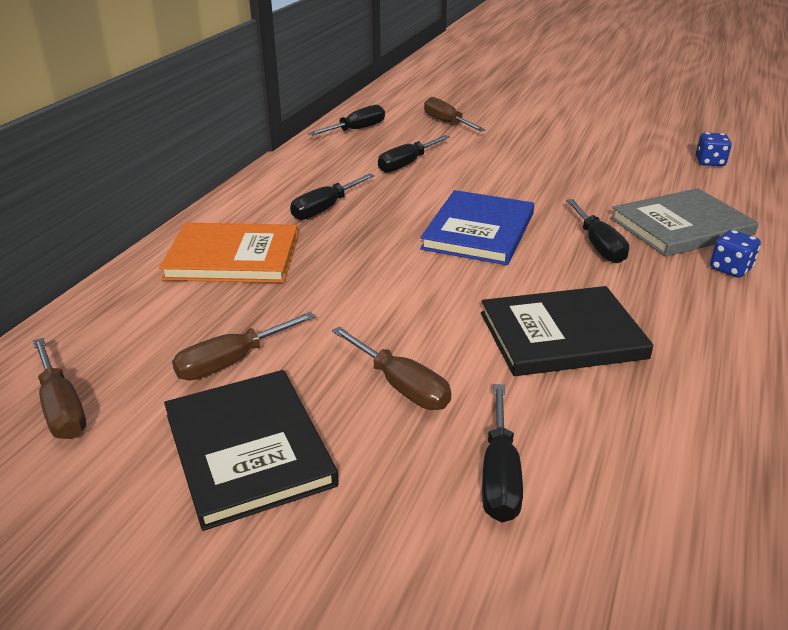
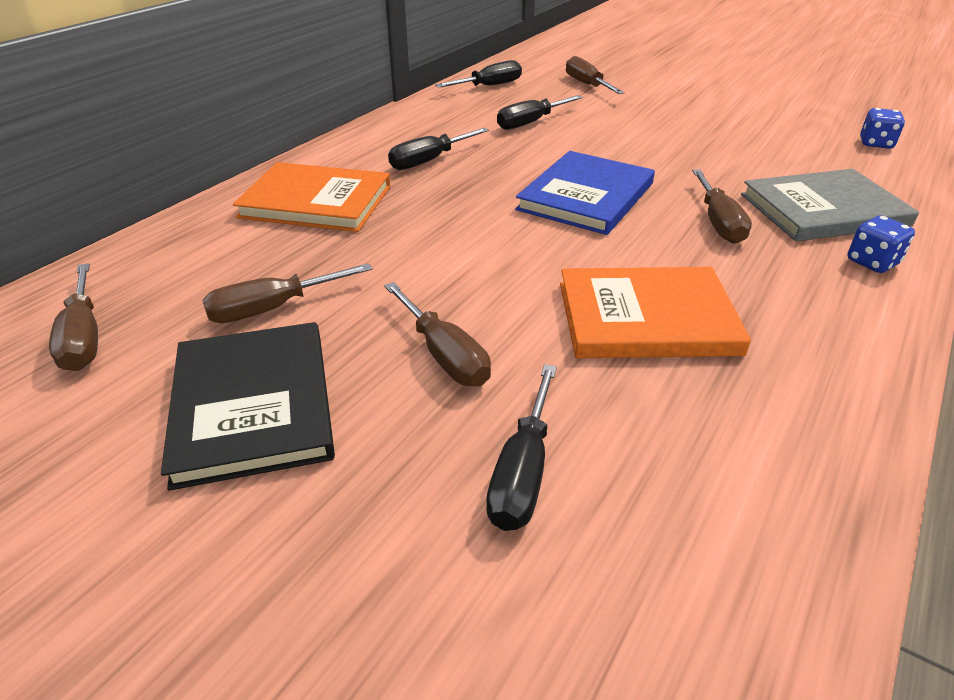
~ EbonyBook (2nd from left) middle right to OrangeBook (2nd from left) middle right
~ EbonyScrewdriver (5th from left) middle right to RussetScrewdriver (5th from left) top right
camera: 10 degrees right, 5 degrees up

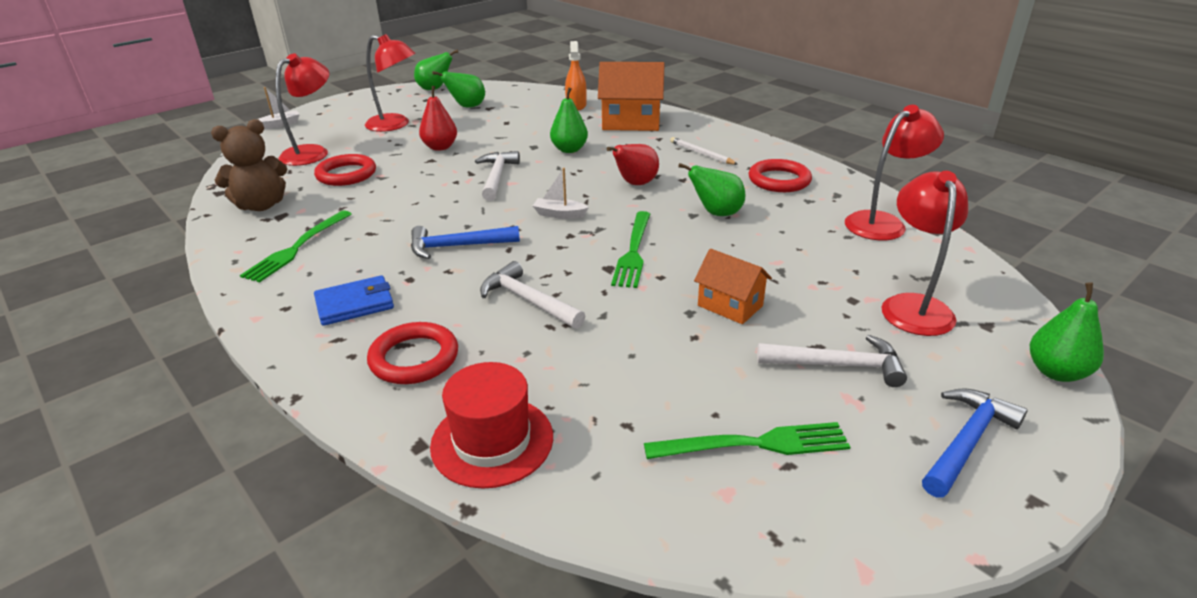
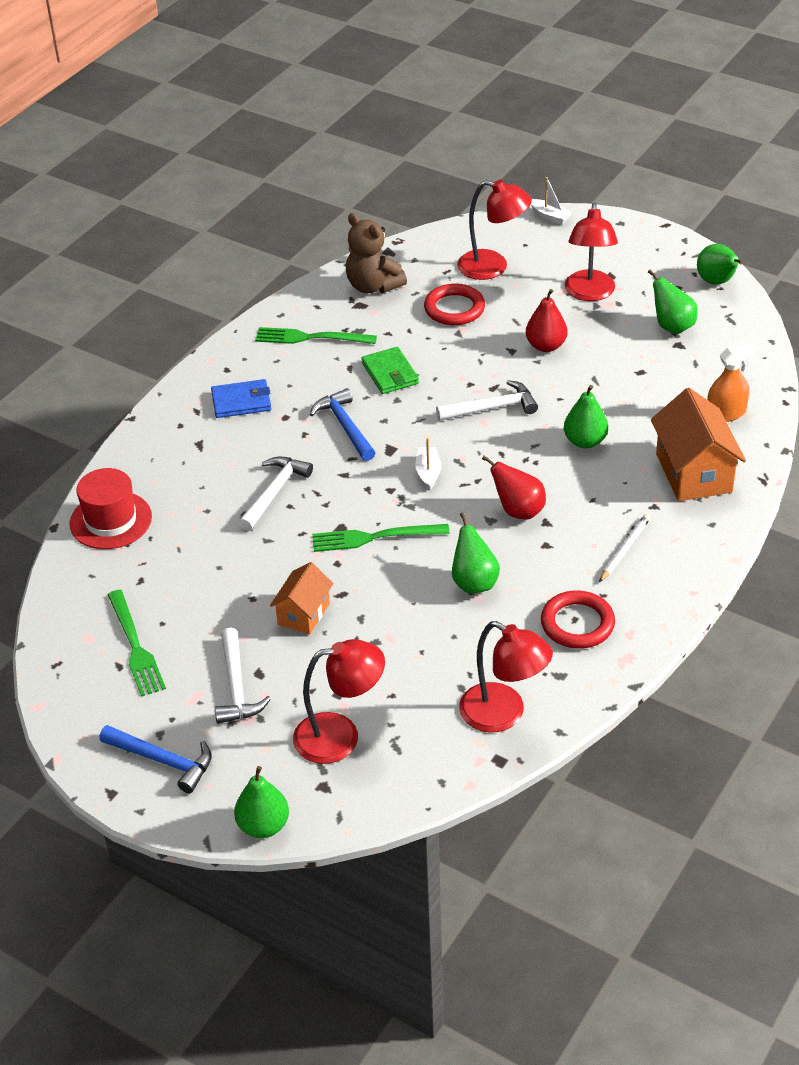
- RedTorus (2nd from left) centre
+ GreenBillfold centre
~ RoyalBlueBillfold middle left = middle left 60 degrees counterclockwise
camera: 75 degrees right, 10 degrees up

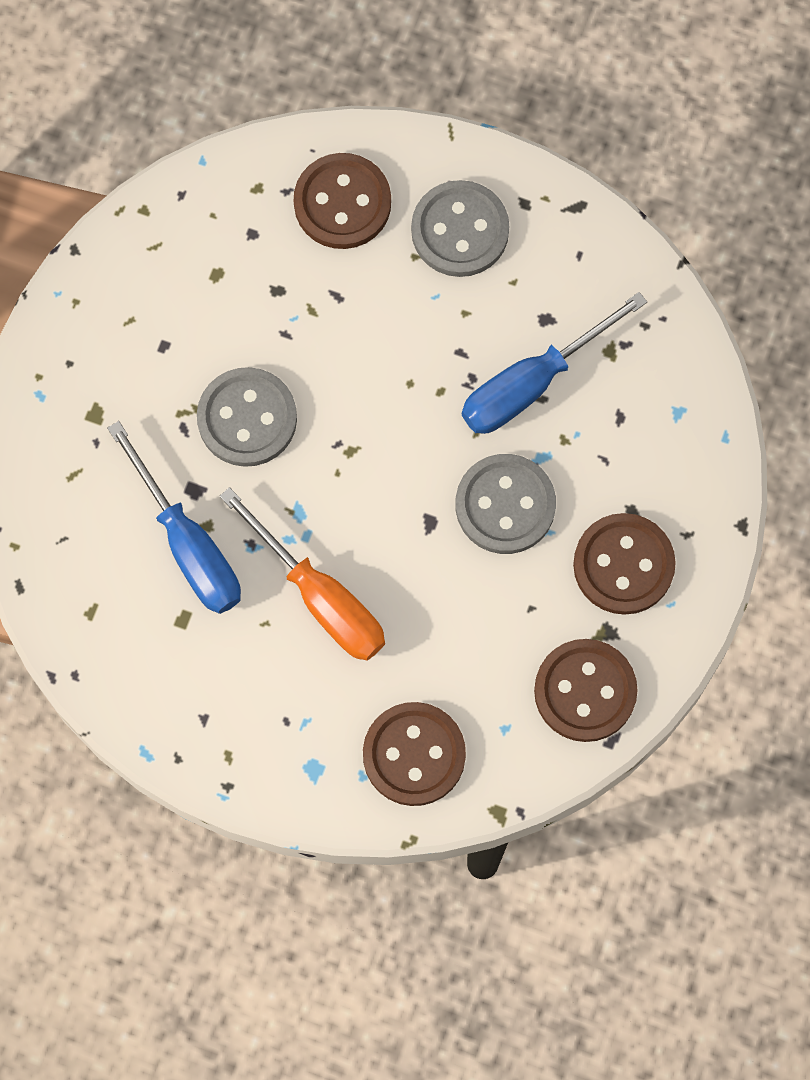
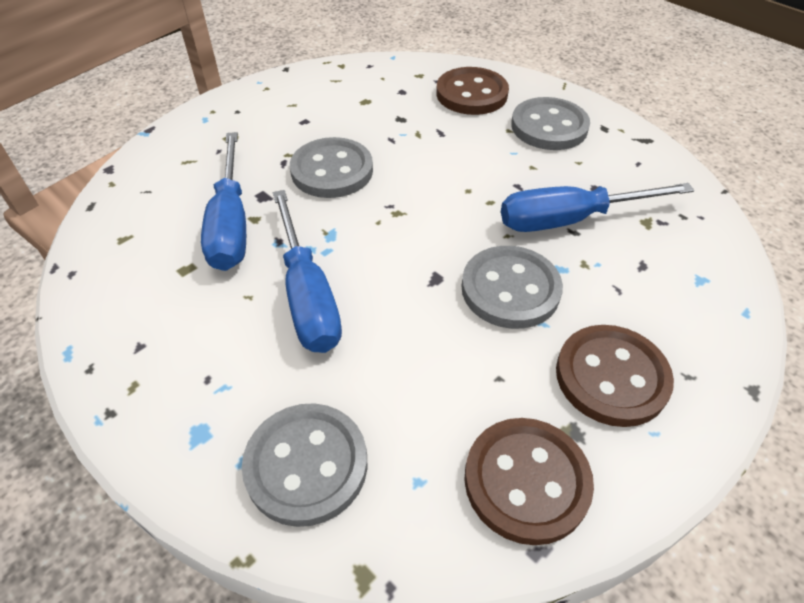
~ OrangeScrewdriver centre to RoyalBlueScrewdriver (2nd from left) centre
~ RussetSewingButton (2nd from left) bottom centre to AshGreySewingButton (1st from left) bottom centre
camera: 25 degrees right, 25 degrees down

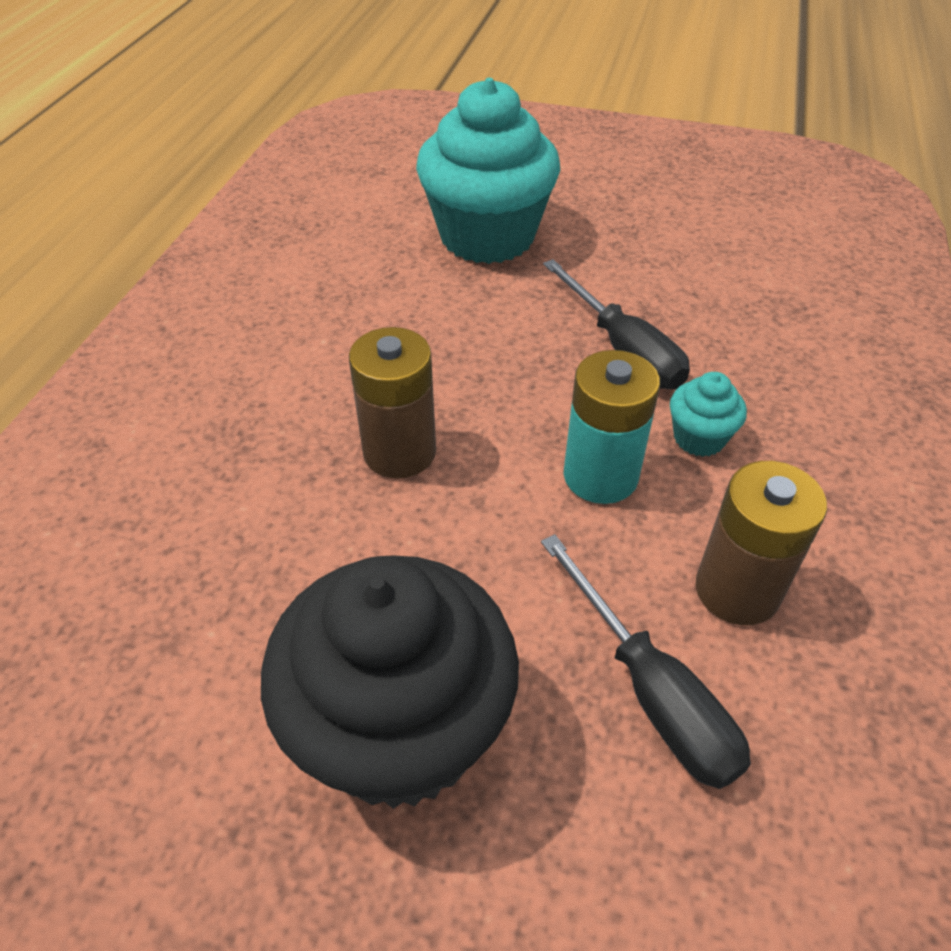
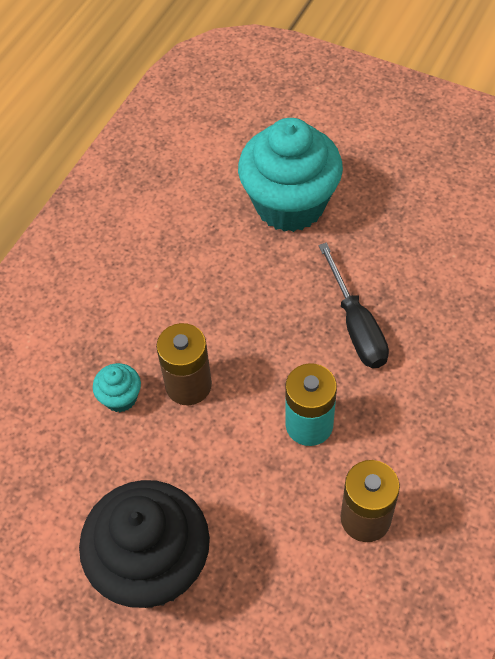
- EbonyScrewdriver (2nd from left) bottom right
~ TurquoiseCupcake (2nd from left in the first image) middle right to TurquoiseCupcake (1st from left) middle left
camera: 15 degrees right, 10 degrees up

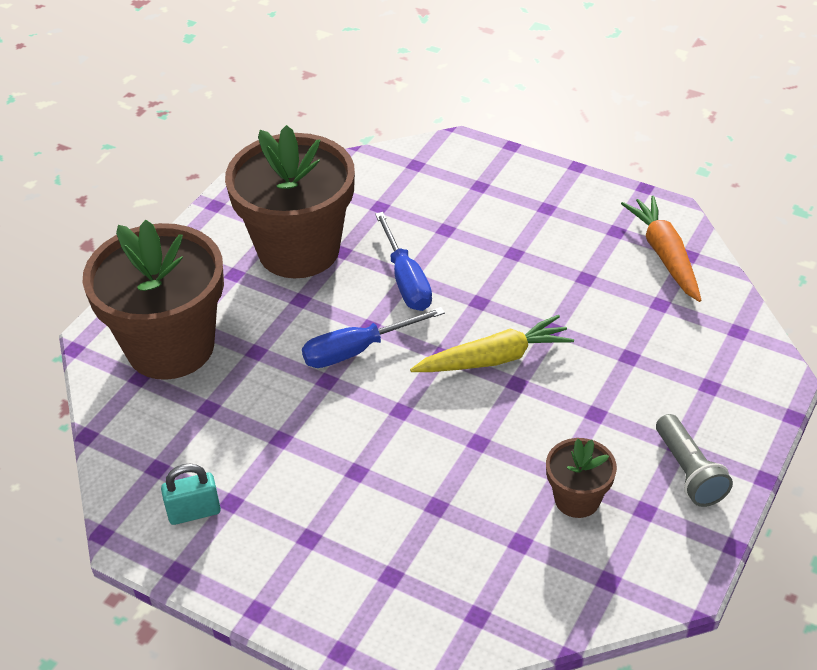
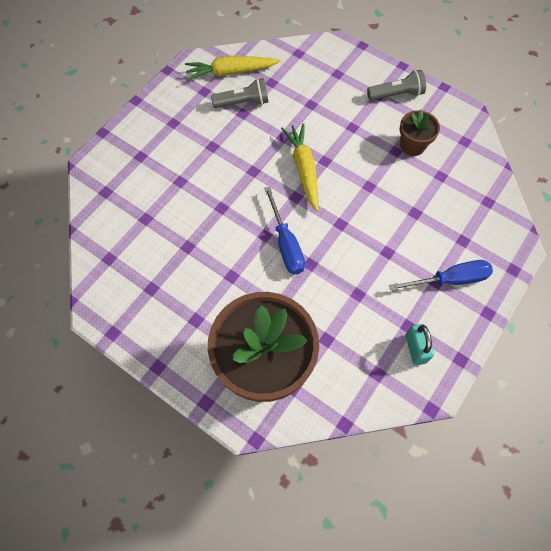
- RussetPlantPot (2nd from left) top centre
+ AshGreyPocketTorch (1st from left) top centre
~ RoyalBlueScrewdriver (2nd from left) centre to middle right
~ OrangeRootVegetable middle right to YellowRootVegetable (1st from left) top centre
camera: 85 degrees left, 20 degrees up

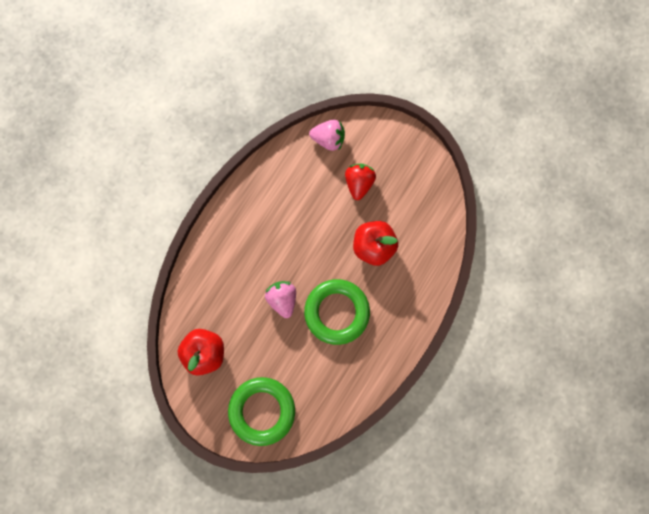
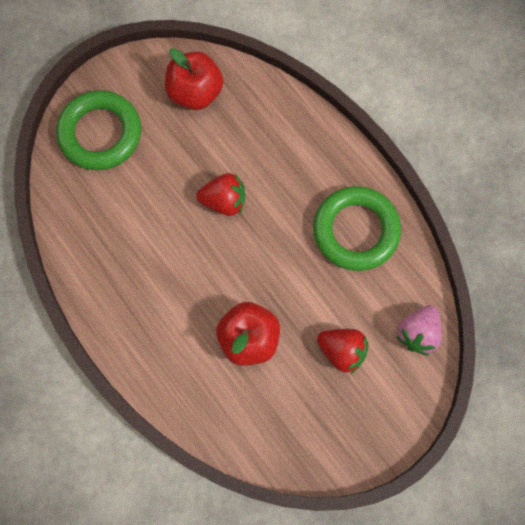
~ GreenTorus (2nd from left) centre to middle right
~ PinkBerry (1st from left) centre to RedBerry (1st from left) centre
camera: 110 degrees right, 5 degrees down

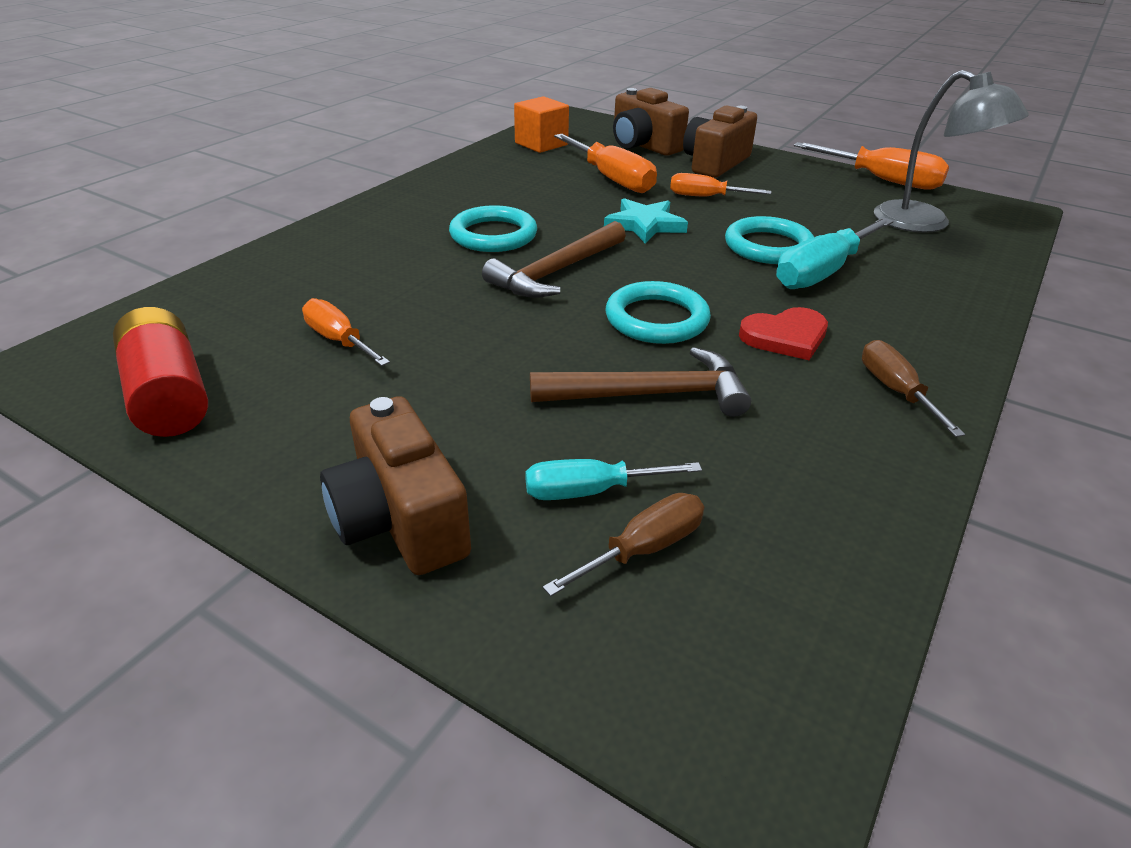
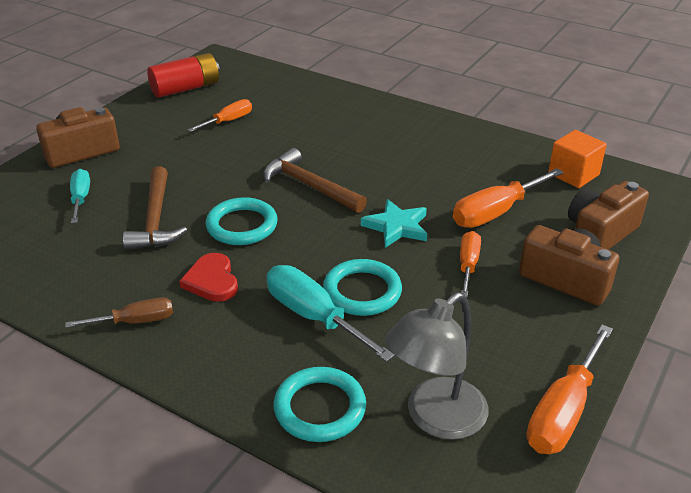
- RussetScrewdriver (1st from left) centre
~ TurquoiseTorus (1st from left in the first image) top centre to TurquoiseTorus (2nd from left) bottom centre
camera: 90 degrees right, 0 degrees up

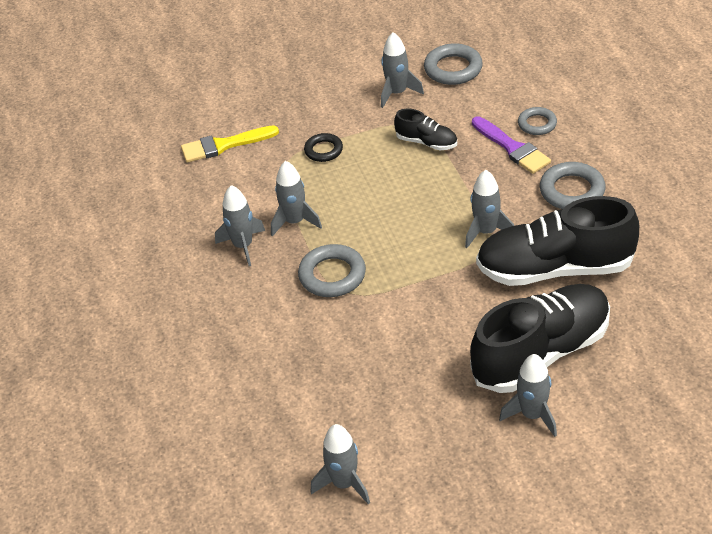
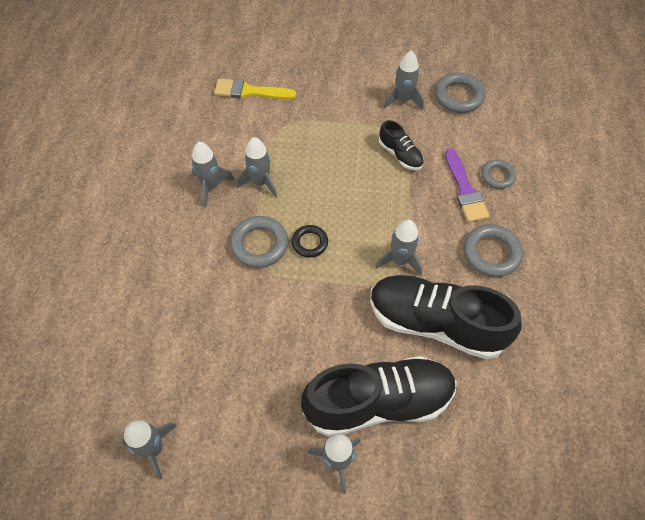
~ EbonyTorus top centre to centre
camera: 20 degrees right, 15 degrees up

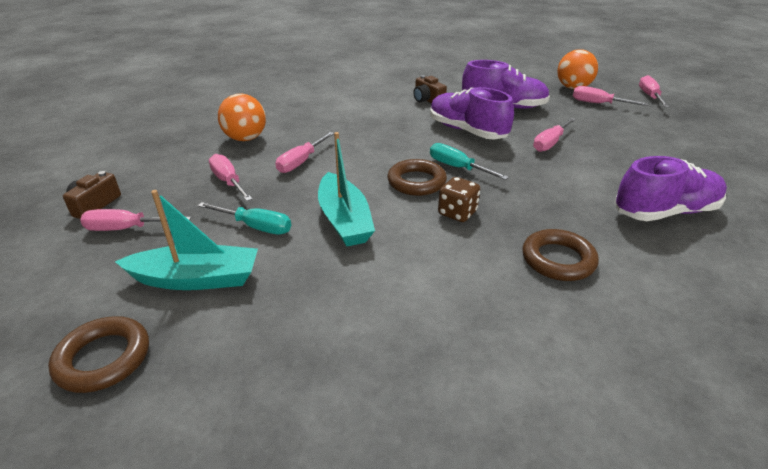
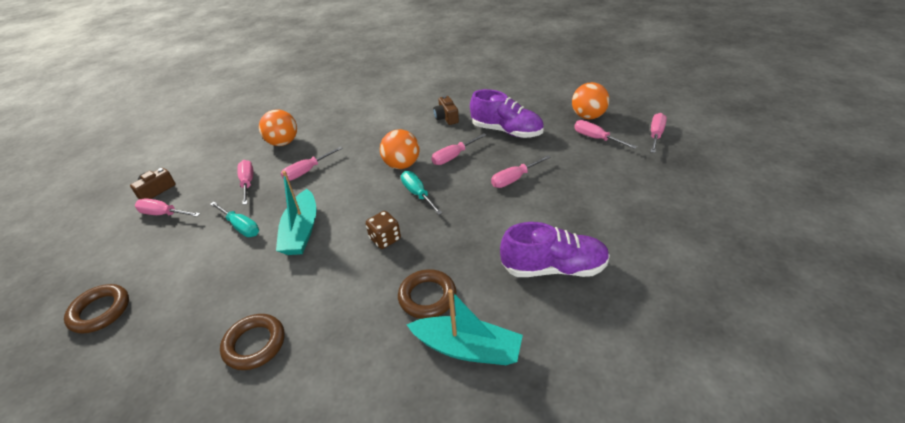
+ OrangePlayBall (2nd from left) centre
~ TurquoiseSailboat (1st from left in the first image) middle left to TurquoiseSailboat (2nd from left) bottom centre
~ RussetTorus (2nd from left) centre to bottom left
~ PurpleShoe (1st from left) top centre to PinkScrewdriver (4th from left) centre
camera: 20 degrees right, 5 degrees up

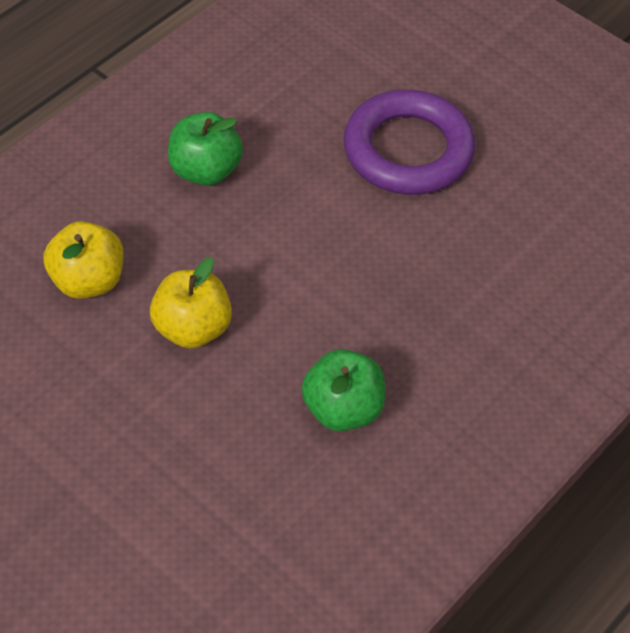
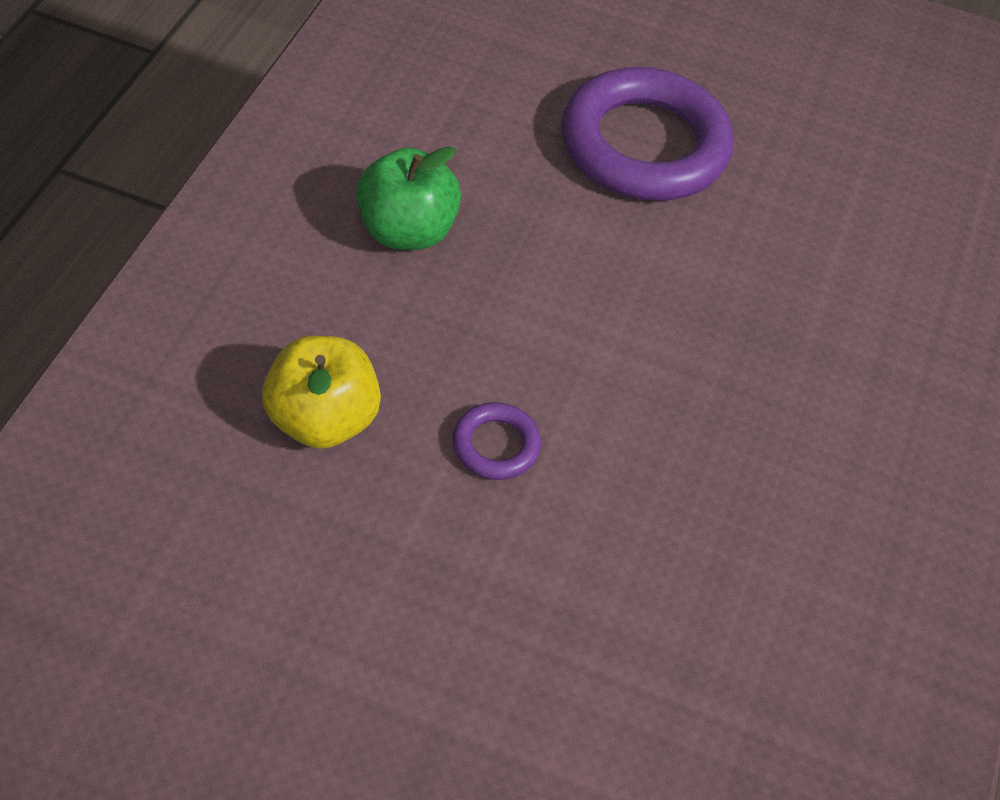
- GreenApple (2nd from left) centre
~ YellowApple (2nd from left) middle left to PurpleTorus (1st from left) centre
camera: 25 degrees left, 0 degrees up

